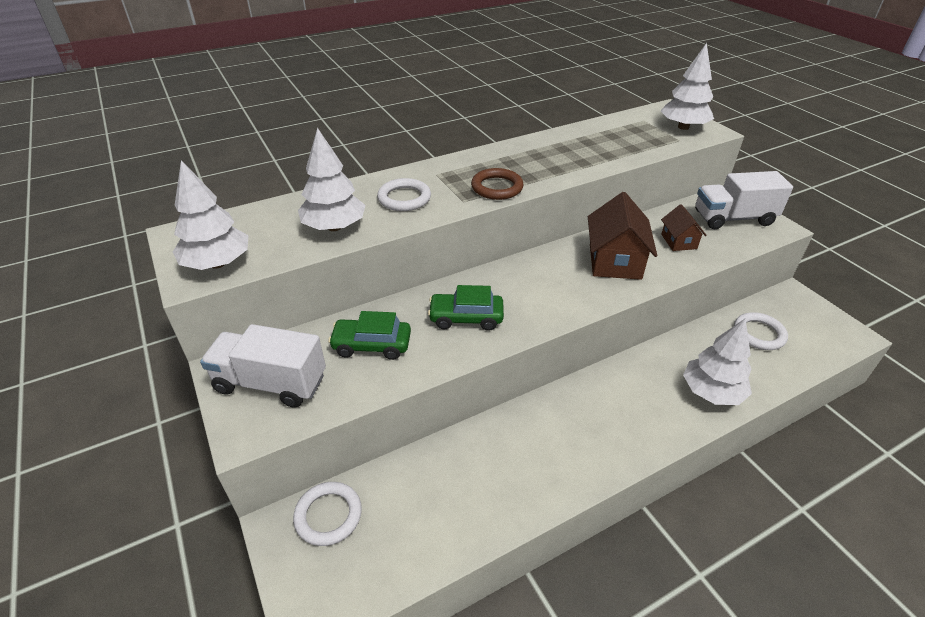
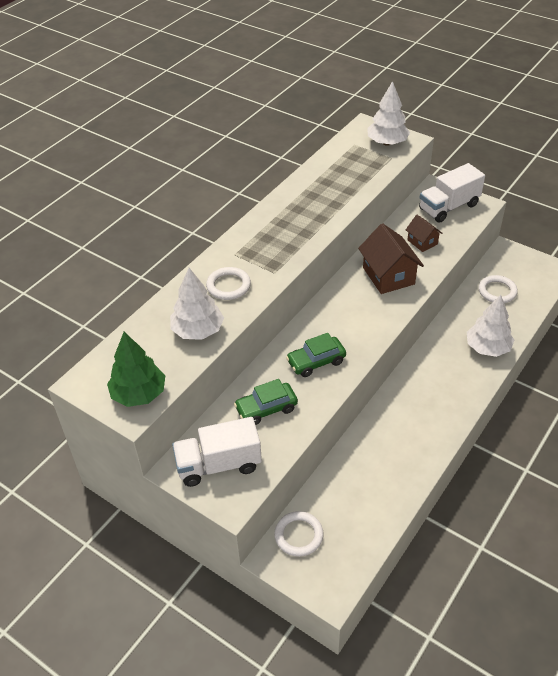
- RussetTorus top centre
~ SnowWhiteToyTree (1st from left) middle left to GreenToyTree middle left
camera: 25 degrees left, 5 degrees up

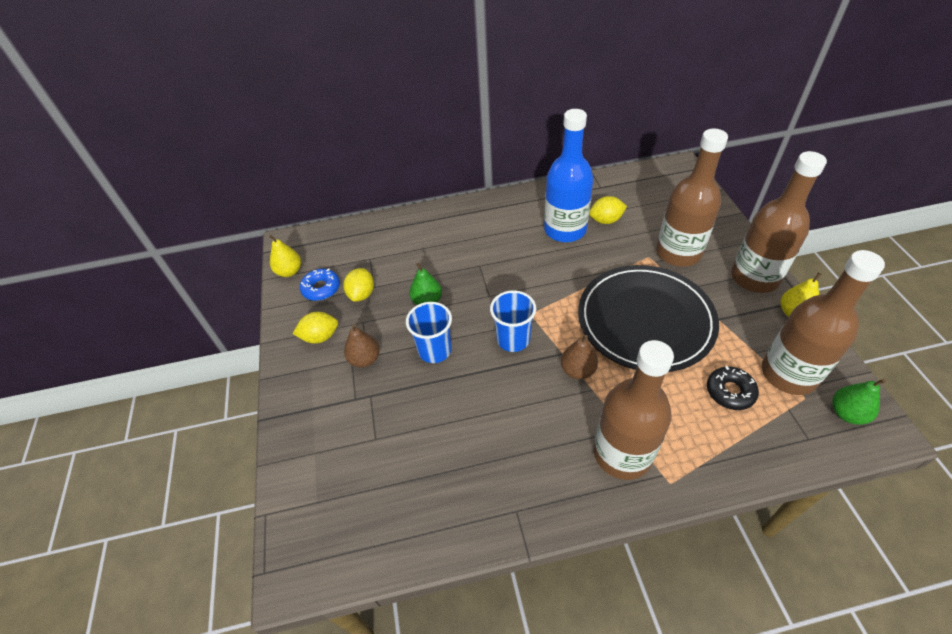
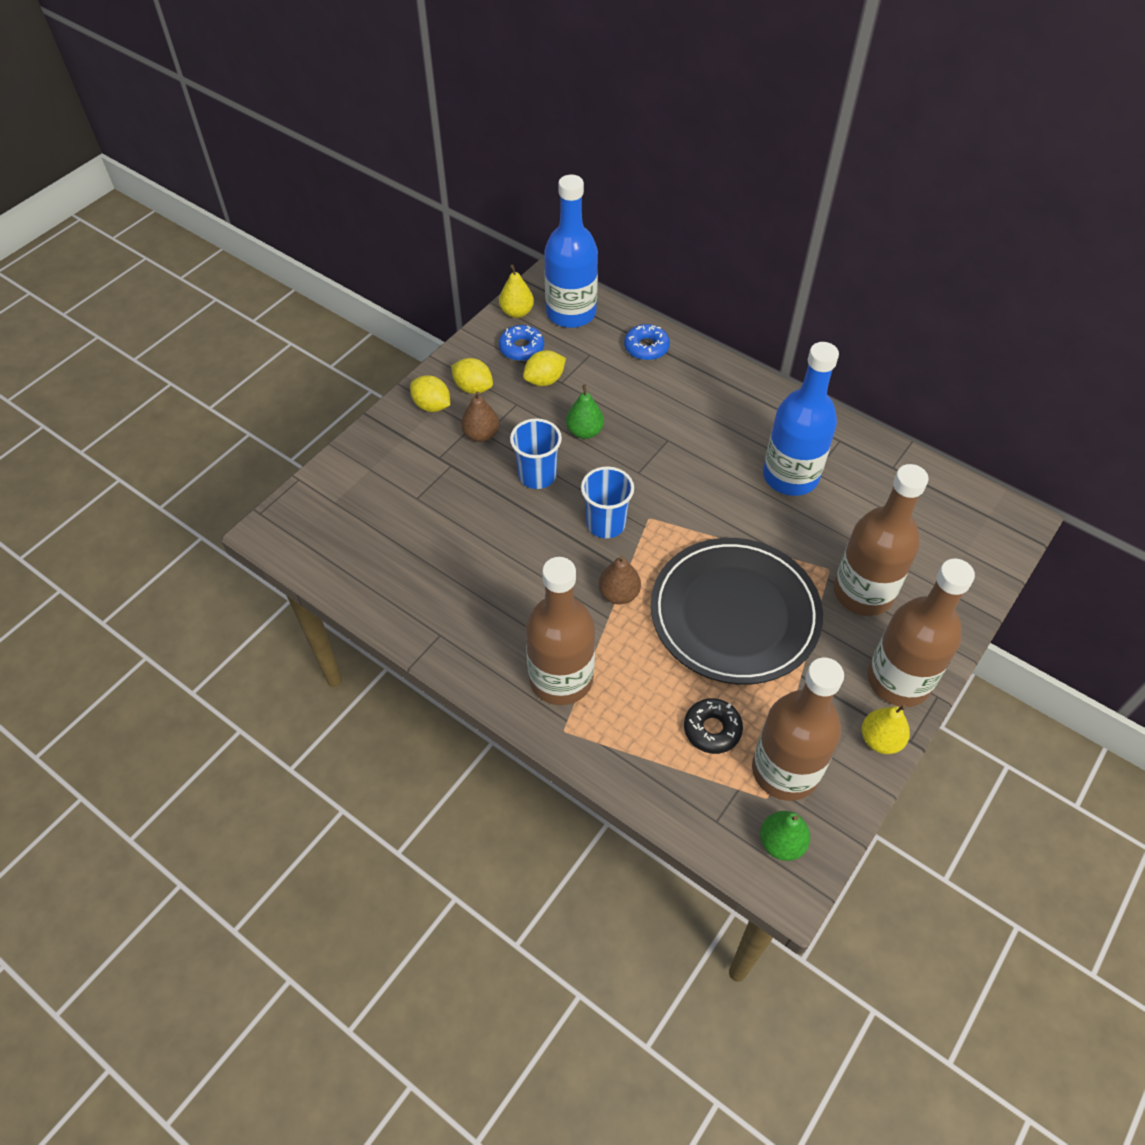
+ RoyalBlueFlask (1st from left) top centre
+ RoyalBlueDonut (2nd from left) top centre
~ YellowCitrusFruit (3rd from left in the first image) top centre to YellowCitrusFruit (1st from left) centre
camera: 45 degrees right, 5 degrees up

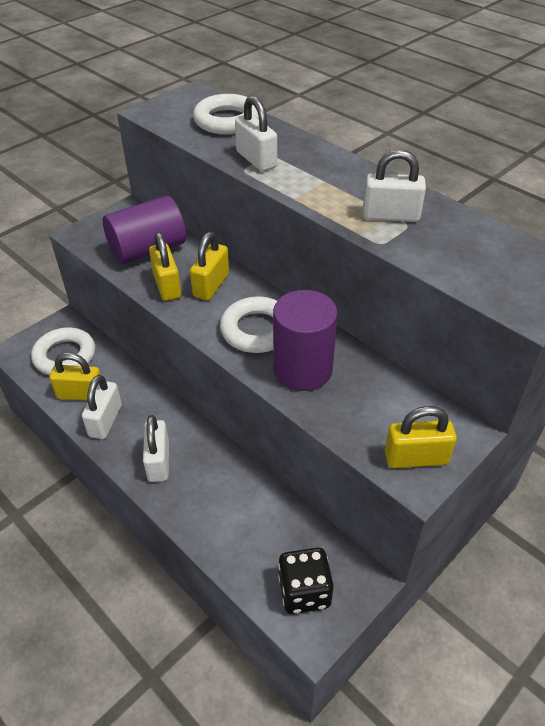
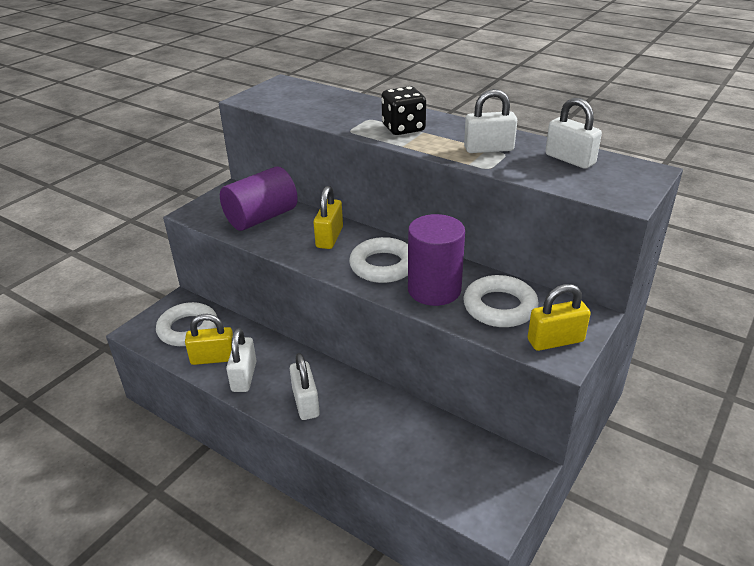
- YellowLock (2nd from left) middle left
~ SnowWhiteTorus (2nd from left in the first image) top centre to SnowWhiteTorus (3rd from left) centre
~ SnowWhiteLock (3rd from left in the first image) top centre to SnowWhiteLock (4th from left) top right
~ EbonyGameDie bottom centre to top centre
camera: 10 degrees left, 10 degrees down

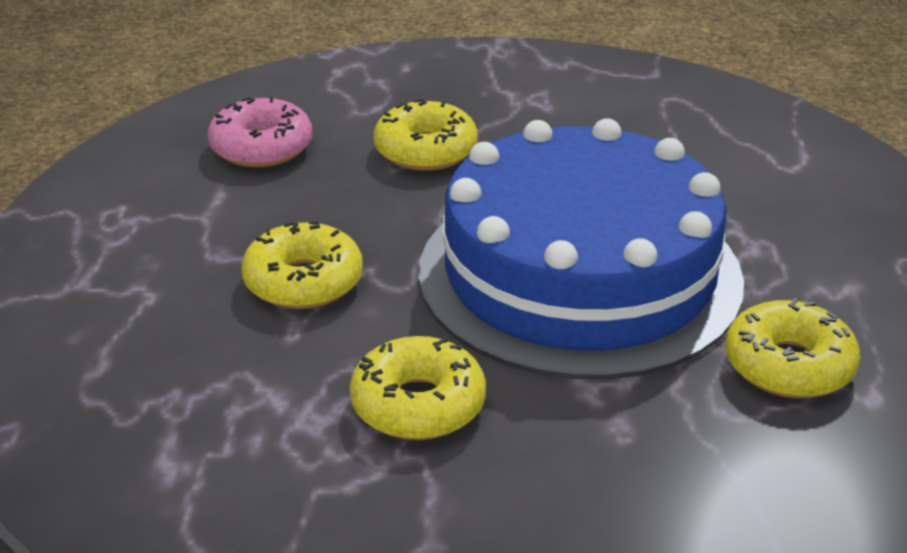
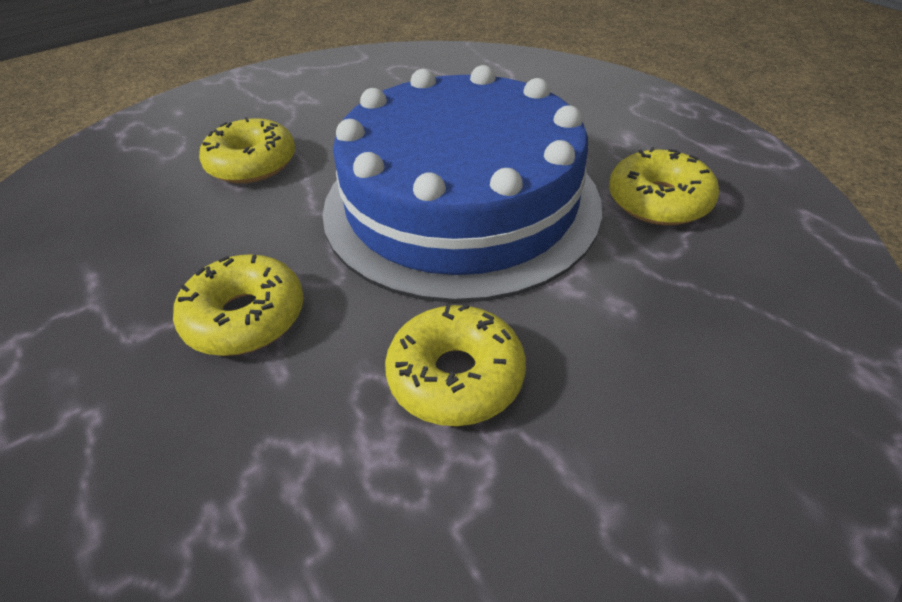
- PinkDonut top left
camera: 35 degrees left, 10 degrees up

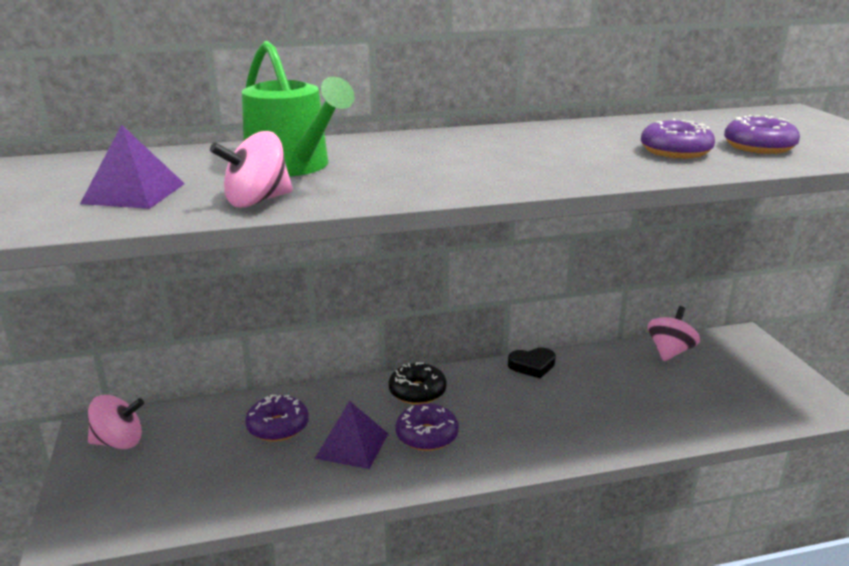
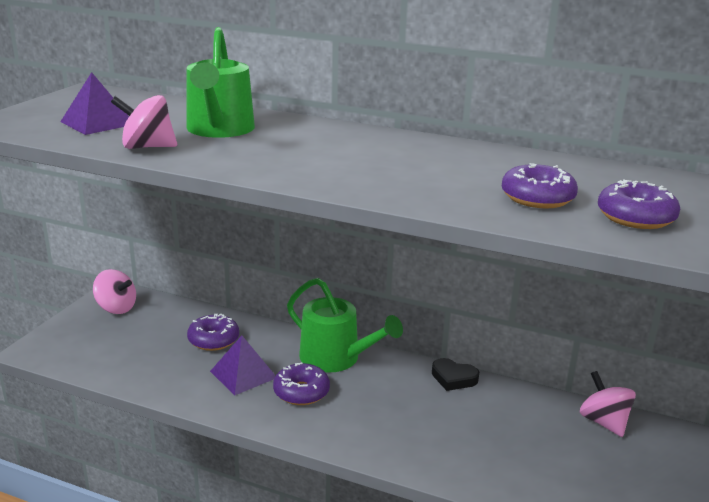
~ EbonyDonut bottom centre to GreenWateringCan (2nd from left) centre
~ PinkToyTop (3rd from left) middle right = bottom right 90 degrees counterclockwise
camera: 35 degrees right, 0 degrees up

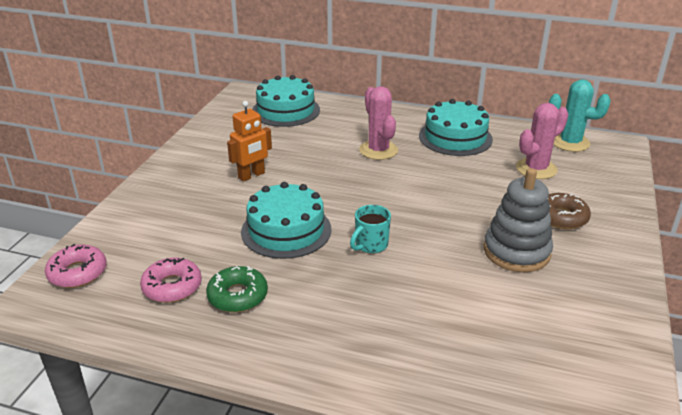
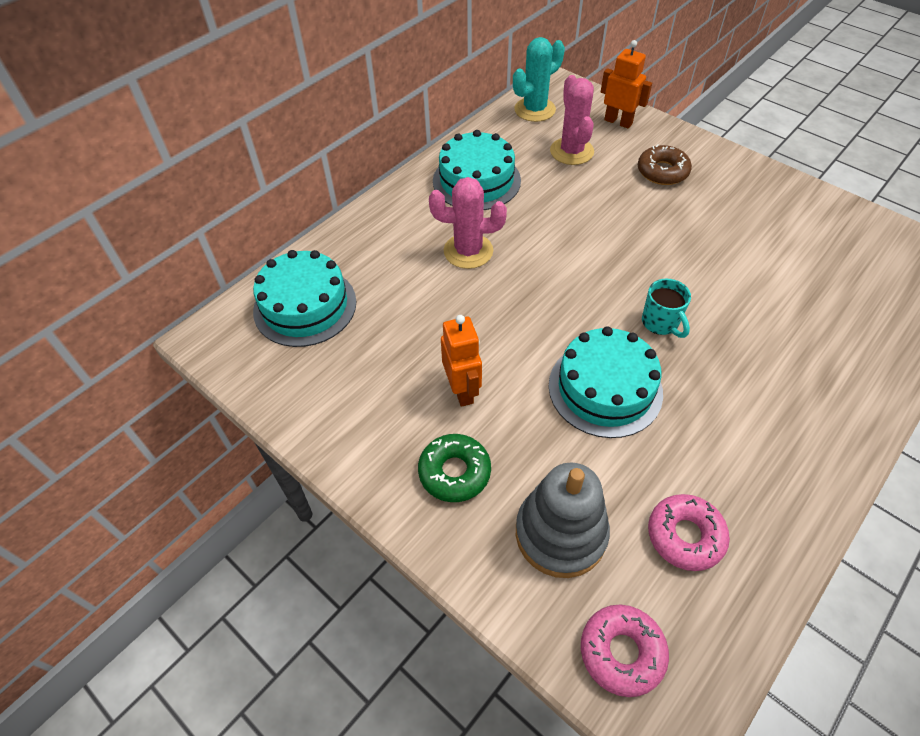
+ OrangeRobotFigure (2nd from left) top right
~ GreenDonut bottom centre to centre
~ AshGreyStackingRings middle right to bottom centre
camera: 65 degrees left, 20 degrees up

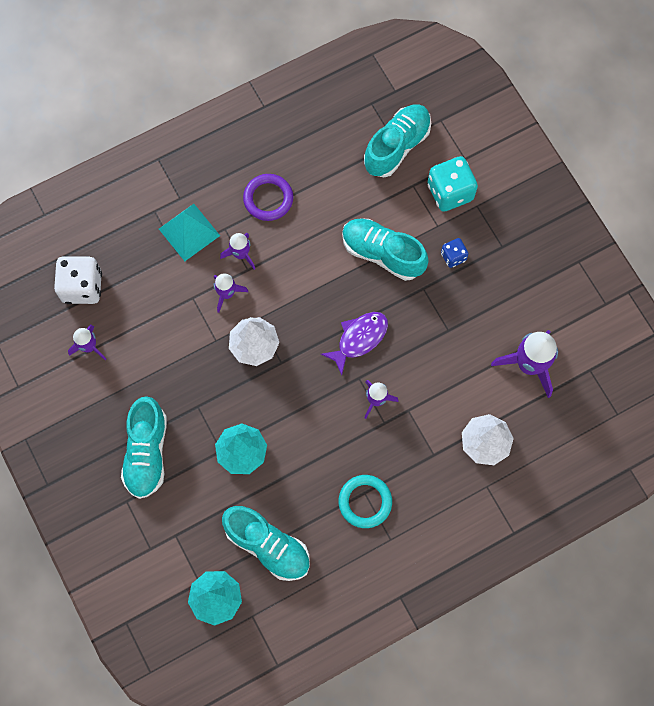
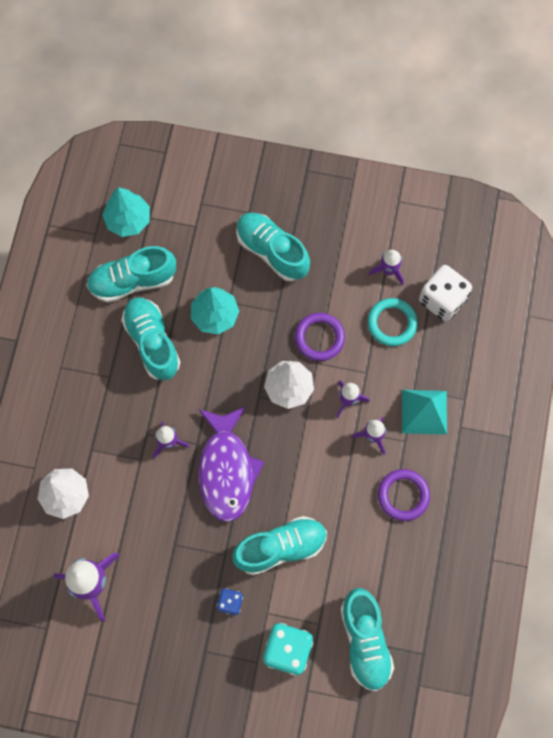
+ TurquoiseShoe (2nd from left) middle left
+ PurpleTorus (1st from left) centre
~ TurquoiseTorus bottom centre to middle right
~ PurpleFish centre = centre x1.56
camera: 130 degrees right, 0 degrees up

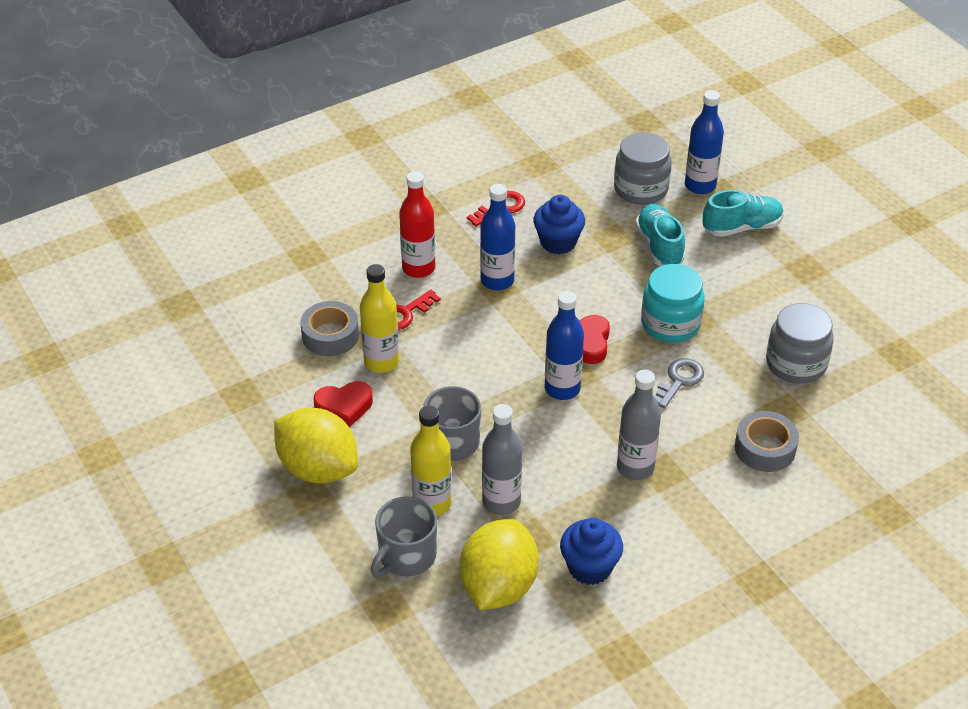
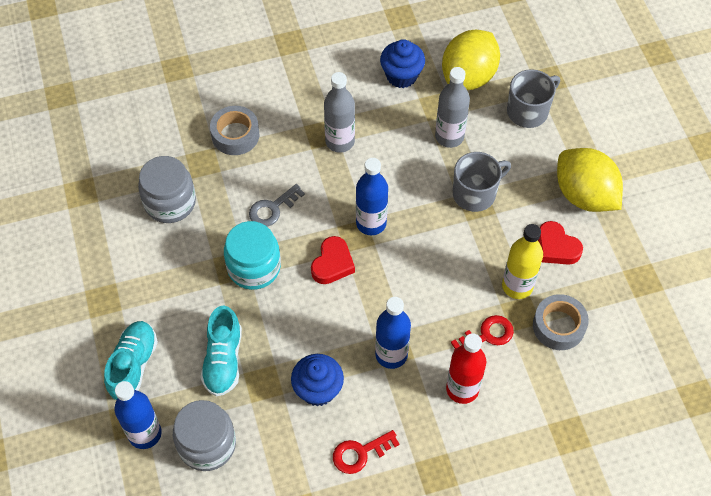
- YellowFlask (2nd from left) centre
~ RedHeartShape (1st from left in the first image) centre = middle right 135 degrees counterclockwise
~ TurquoiseShoe (2nd from left in the first image) top right = bottom left 105 degrees clockwise
camera: 165 degrees left, 15 degrees up

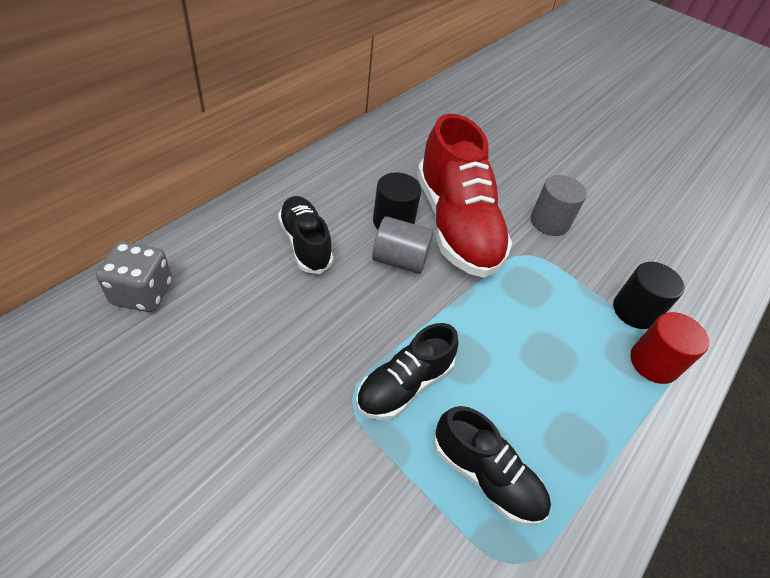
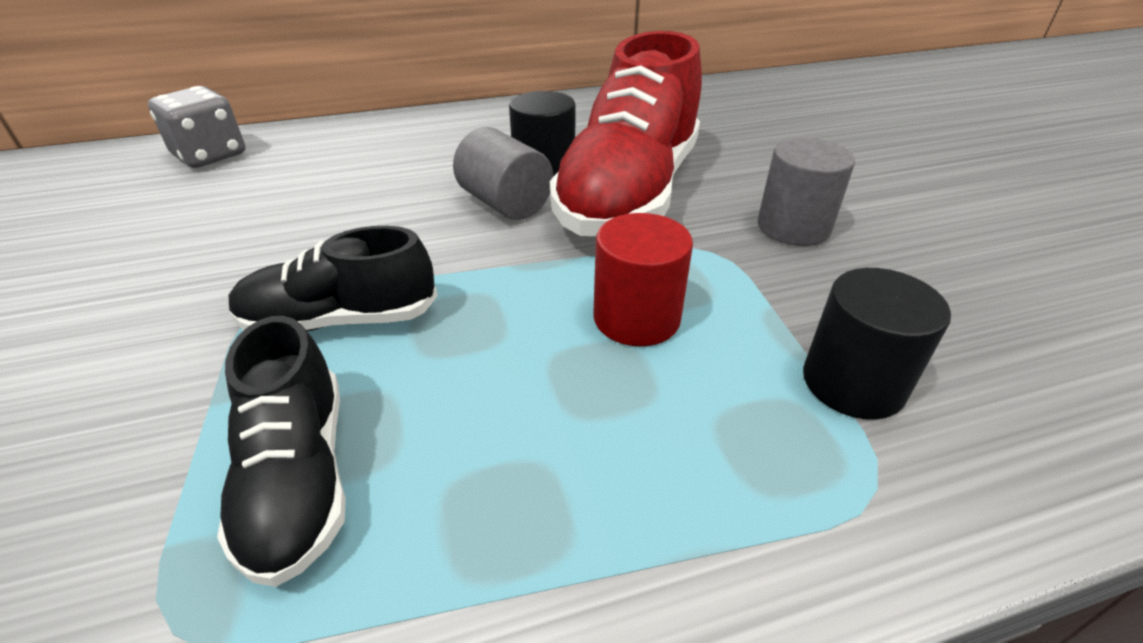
- EbonyShoe (1st from left) centre
~ RedCylinder middle right to centre
camera: 40 degrees right, 10 degrees down

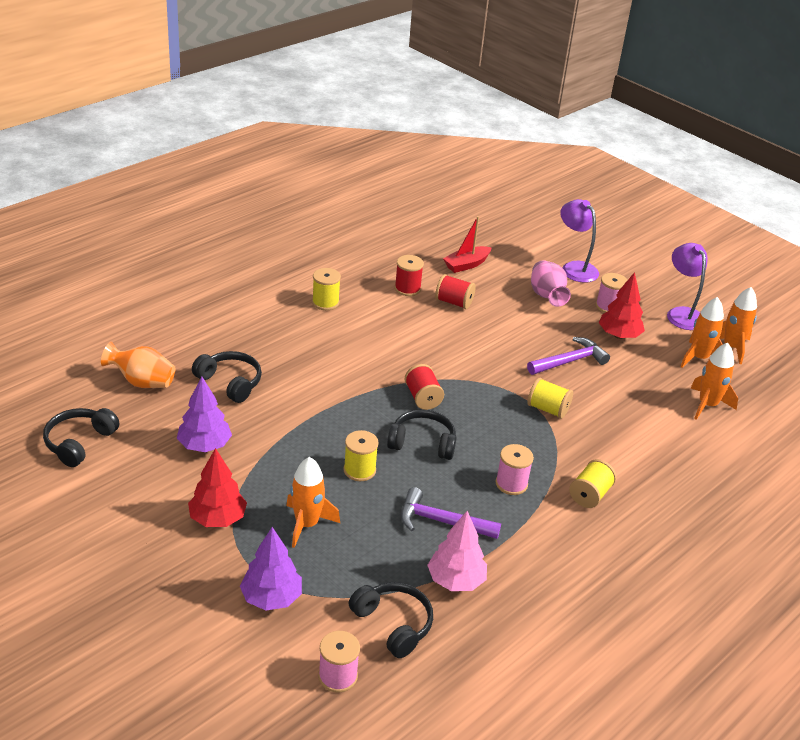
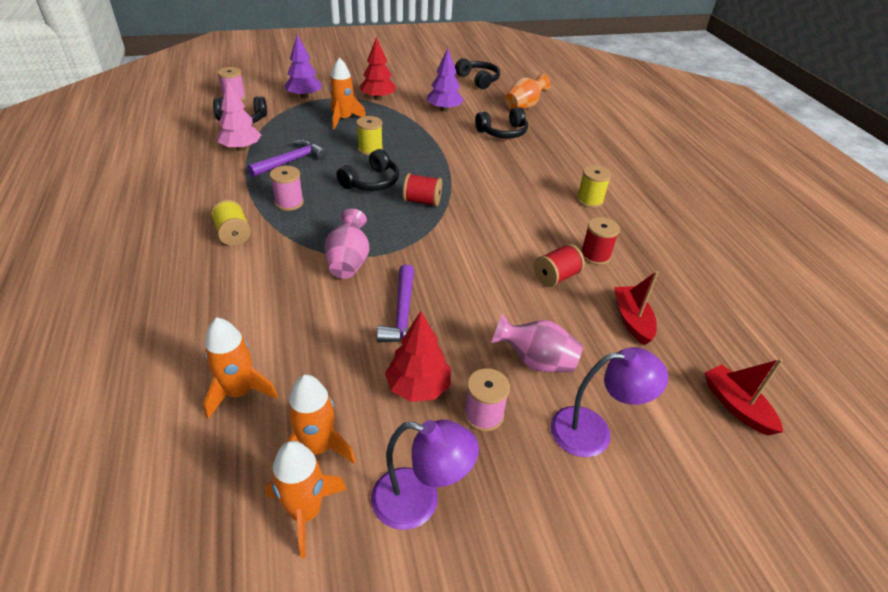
+ RedSailboat (2nd from left) bottom right
~ YellowSpool (3rd from left) middle right to PinkTallVase (1st from left) centre
camera: 120 degrees right, 5 degrees up

